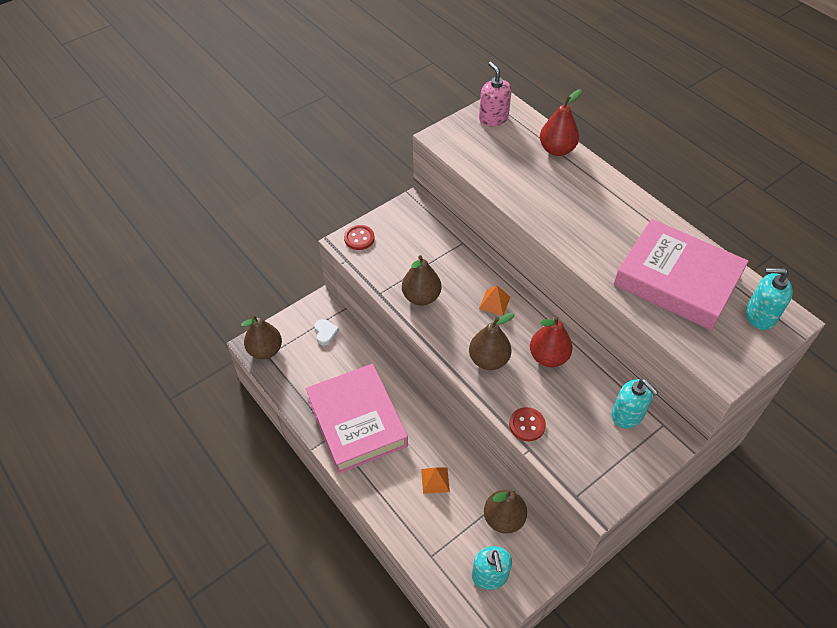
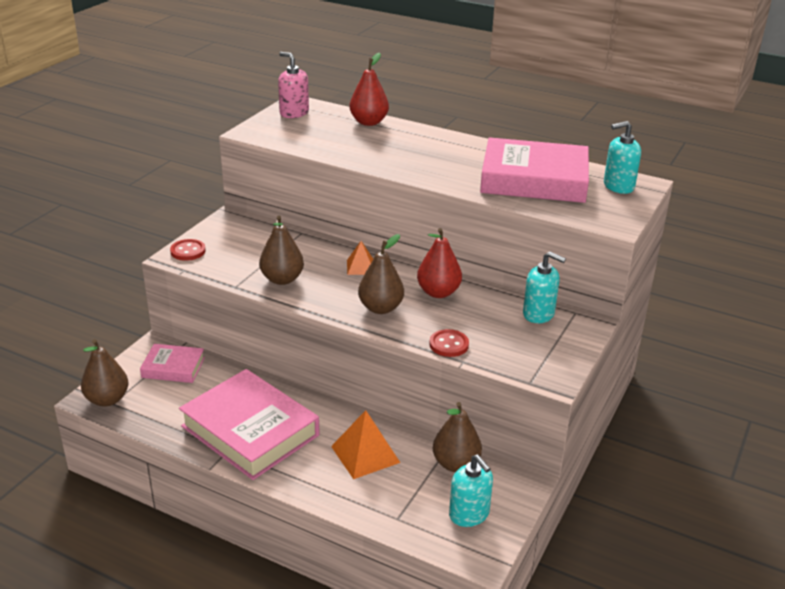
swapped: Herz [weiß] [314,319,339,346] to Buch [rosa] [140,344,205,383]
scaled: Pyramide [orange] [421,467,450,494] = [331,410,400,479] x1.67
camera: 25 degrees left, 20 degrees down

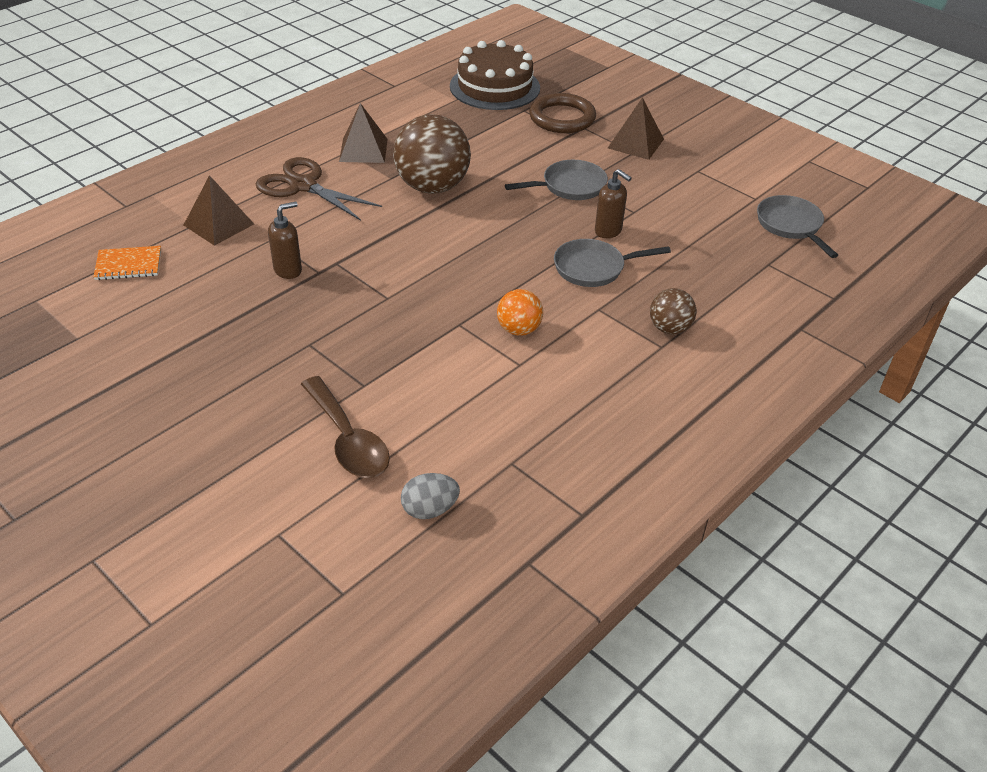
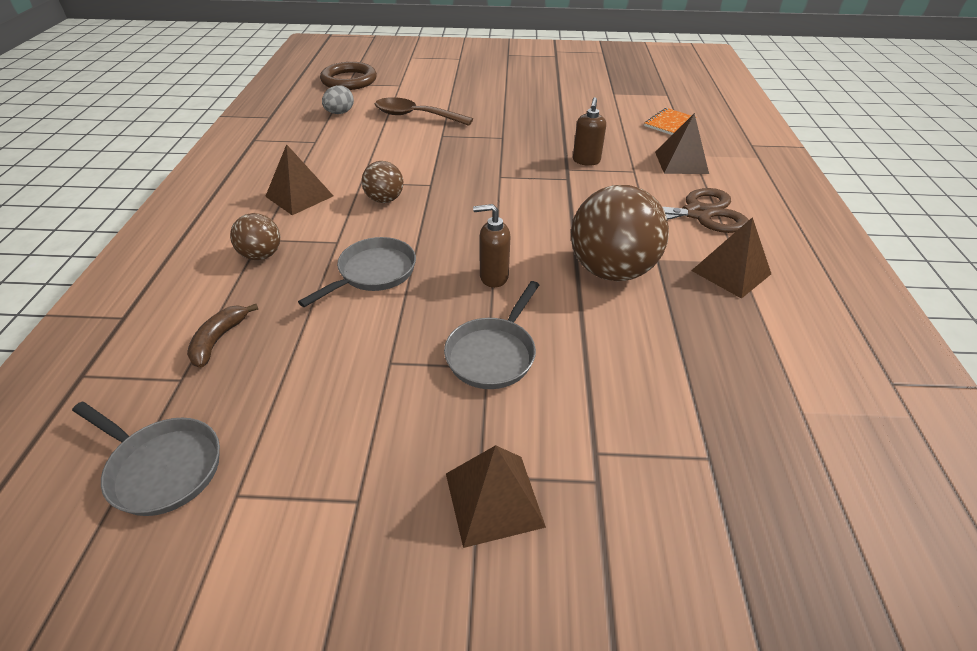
gone: Kuchen [braun] [450,40,540,110]
new: Pyramide [braun] [265,144,333,215]; Banane [braun] [187,304,258,368]
shifted: Ring [braun] [529,93,596,133] to [320,62,377,90]; Seifenspender [braun] [595,169,632,238] to [473,204,510,288]
repainted: Ball [orange] [497,289,543,336] to Ball [braun] [362,161,403,203]
camera: 140 degrees right, 0 degrees up

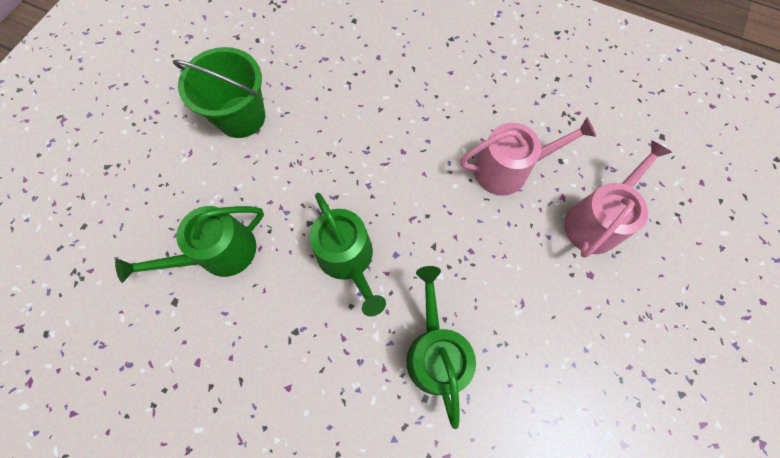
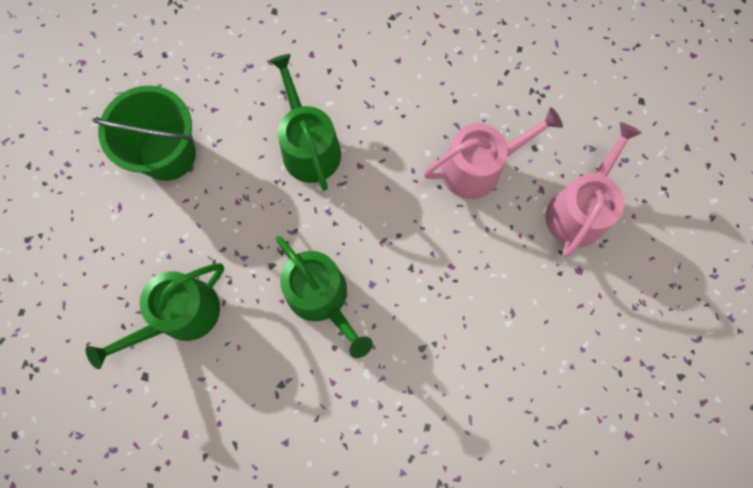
shifted: Gießkanne [grün] [406,266,476,429] to [269,54,341,191]
camera: 10 degrees left, 5 degrees up

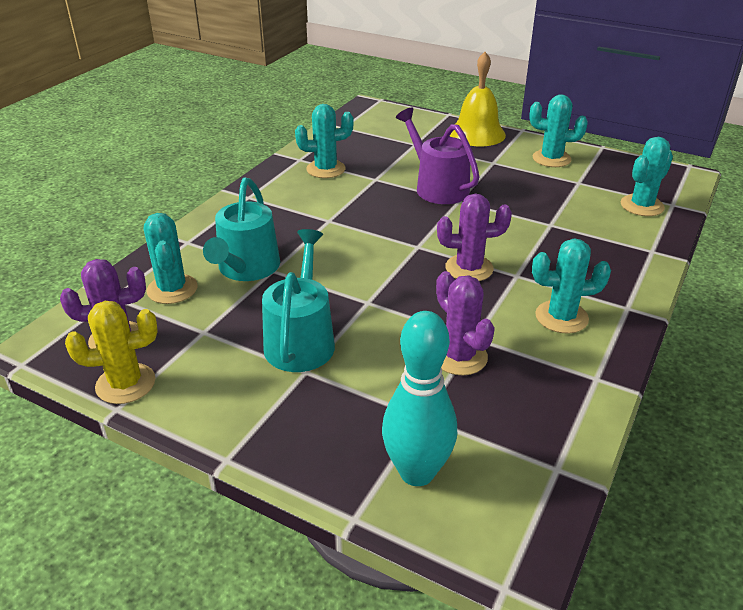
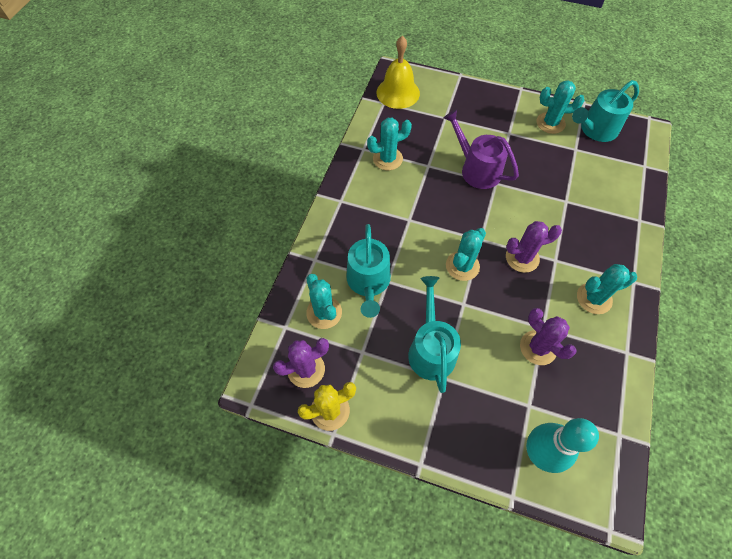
new: Gießkanne [türkis] [572,80,639,142]
shifted: Glocke [gelb] [450,52,506,146] to [376,36,420,109]; Kaktus [türkis] [620,137,673,216] to [446,228,486,281]
camera: 10 degrees left, 25 degrees up

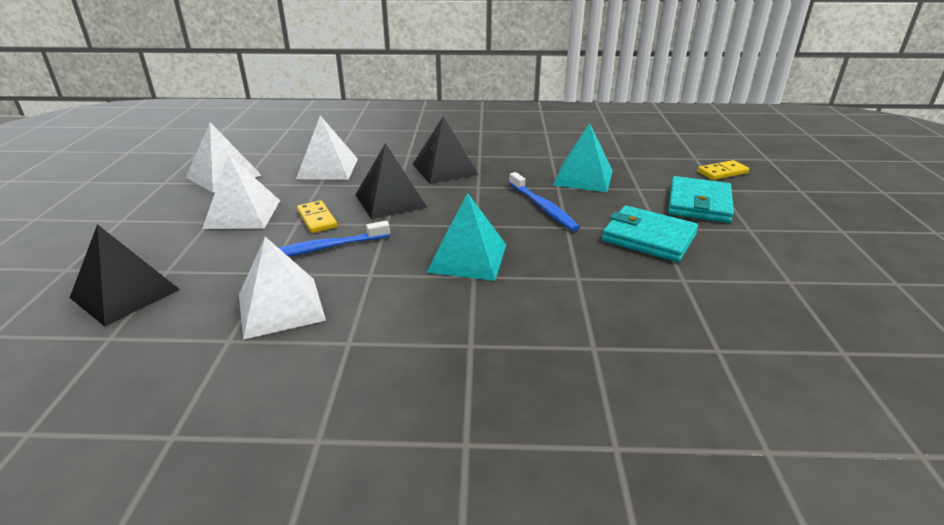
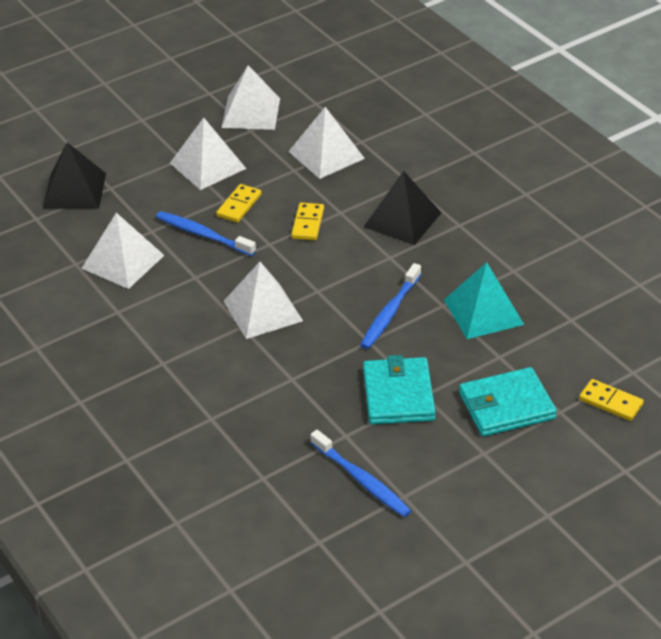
new: Zahnbürste [blau] [310,430,411,517]
swapped: Pyramide [schwarz] [355,143,427,219] to Dominostein [gelb] [291,202,324,240]
repainted: Pyramide [türkis] [426,193,506,281] to Pyramide [weiß] [224,262,303,339]
camera: 55 degrees right, 10 degrees up

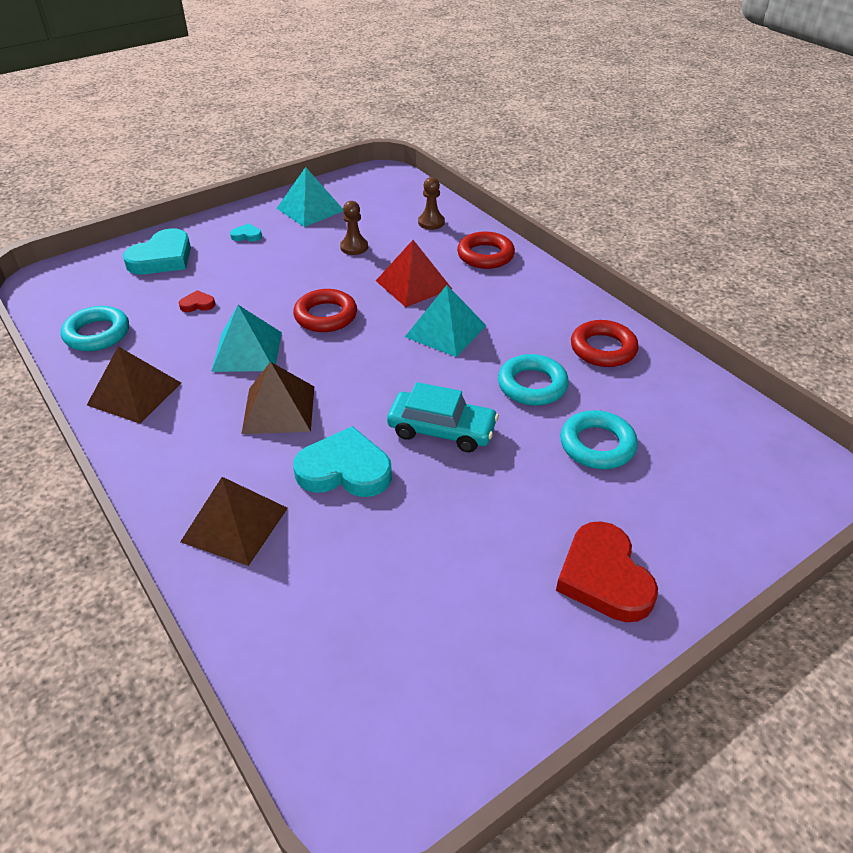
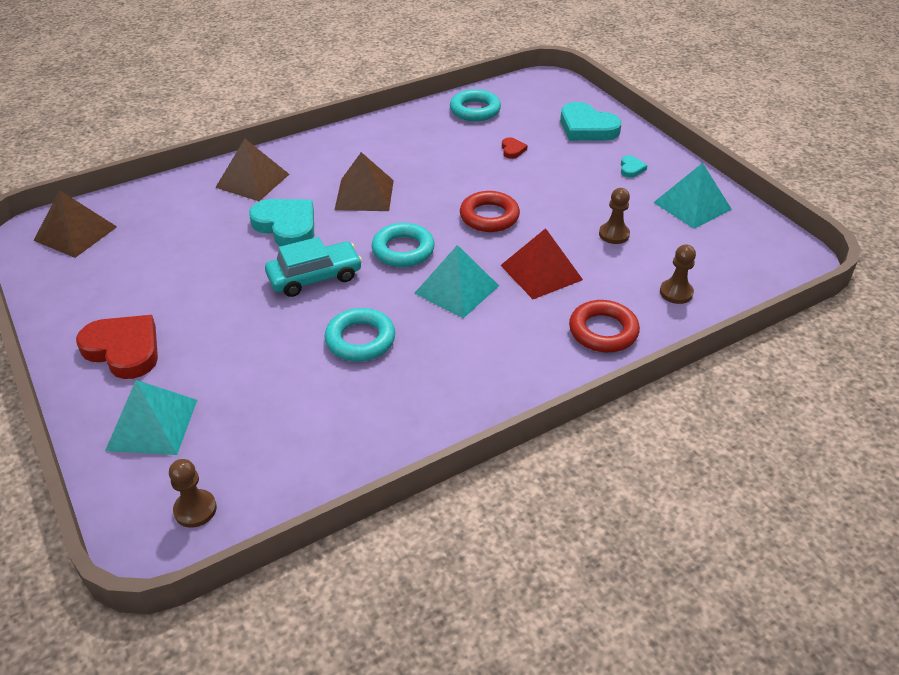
gone: Ring [rot] [571,320,639,367]
new: Bauer [braun] [169,459,217,528]
shifted: Pyramide [türkis] [211,305,282,372] to [105,380,197,455]; Pyramide [braun] [87,346,181,424] to [34,190,117,258]; Ring [türkis] [560,410,638,469] to [372,223,435,267]
rotated: Auto [türkis] [387,382,499,452] = [265,237,362,297] 135 degrees counterclockwise; Herz [türkis] [293,426,392,497] = [249,199,314,246] 60 degrees counterclockwise; Herz [rot] [556,521,658,622] = [76,315,158,379] 45 degrees clockwise
camera: 95 degrees right, 0 degrees up

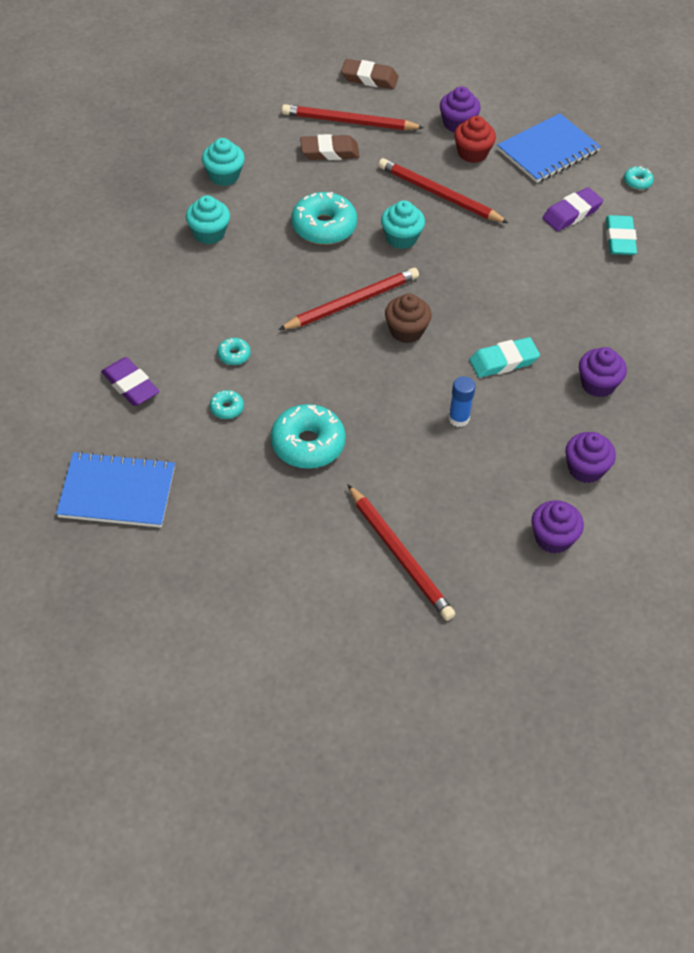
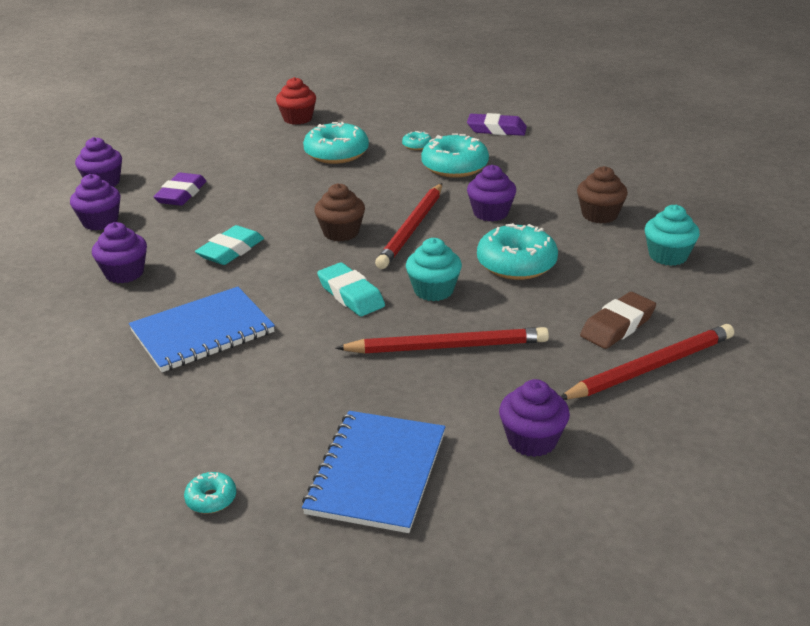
gone: Radiergummi [braun] [341,59,398,89]; Klebestift [blau] [449,376,476,427]; Bleistift [rot] [348,485,455,621]
new: Muffin [lila] [467,165,516,222]
shifted: Muffin [rot] [454,116,496,163] to [276,77,316,125]; Radiergummi [lila] [543,187,603,231] to [153,173,206,206]; Radiergummi [türkis] [606,215,637,255] to [317,263,385,316]; Notizbuch [blau] [56,451,175,528] to [129,287,275,372]
repainted: Muffin [türkis] [186,195,230,244] to Muffin [braun] [577,166,628,223]
scaled: Donut [türkis] [217,338,251,365] = [421,133,489,178] x2.15
camera: 145 degrees right, 20 degrees down

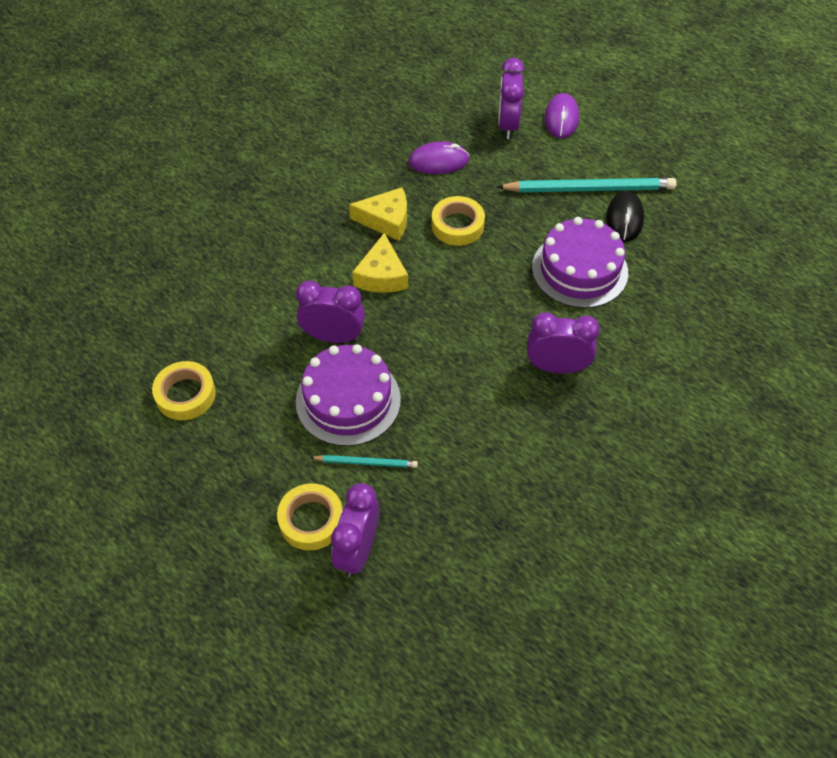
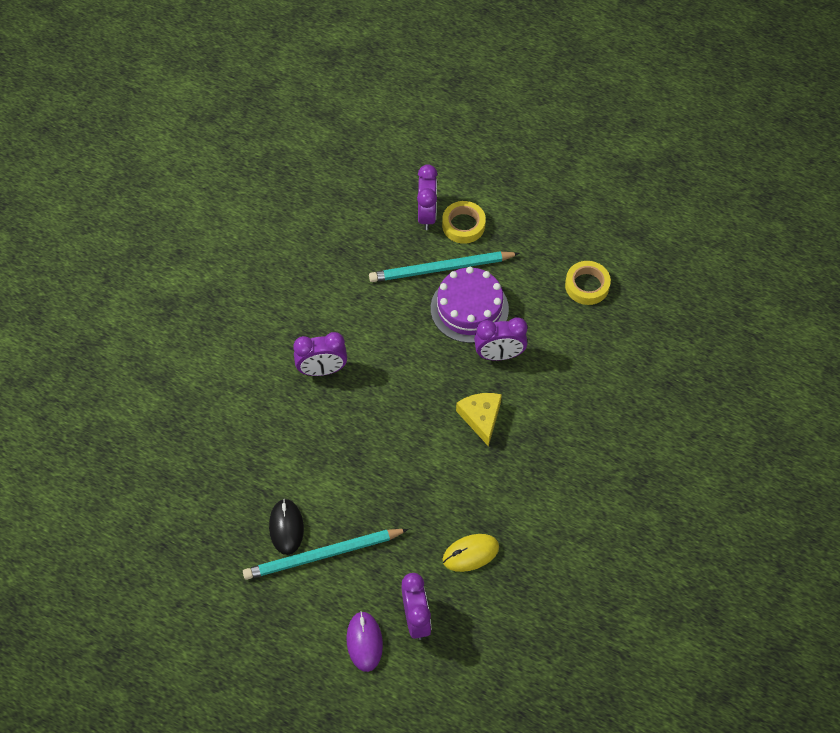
gone: Käse [gelb] [349,187,407,241]; Klebeband [gelb] [432,196,485,246]; Kuchen [lila] [532,217,628,308]
repainted: Computermaus [lila] [408,142,469,174] to Computermaus [gelb] [443,534,499,572]
scaled: Bleistift [türkis] [310,455,418,468] = [369,251,520,282] x2.01
camera: 165 degrees right, 5 degrees up

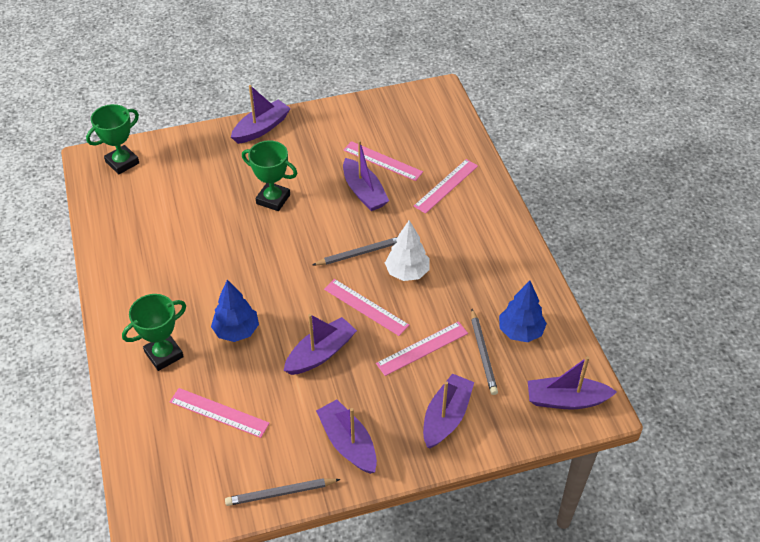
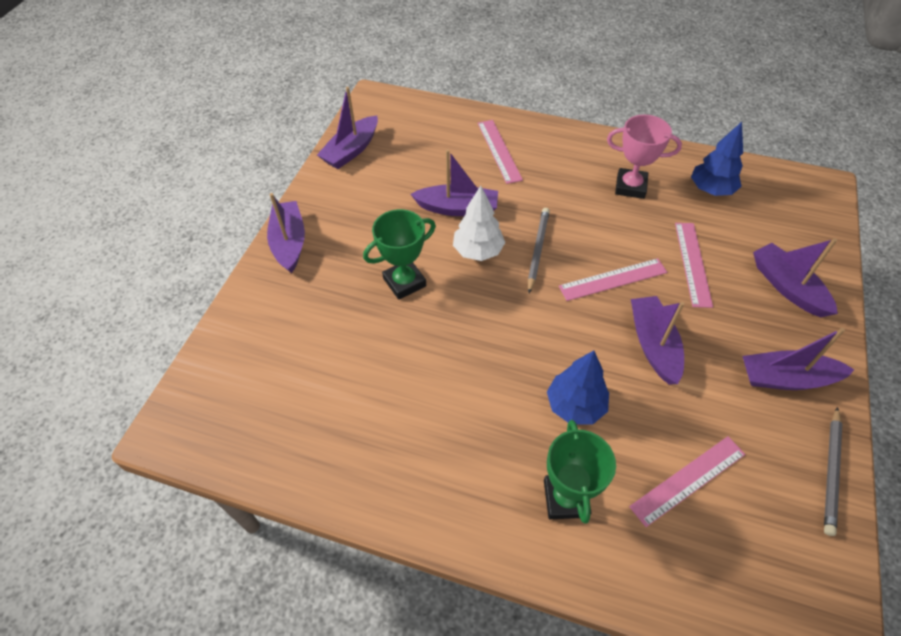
gone: Pokal [grün] [86,104,139,174]; Lineal [rosa] [344,141,423,181]; Bleistift [grau] [471,309,498,395]
new: Pokal [rosa] [607,115,682,199]
shifted: Baum [weiß] [385,220,429,281] to [453,186,505,261]; Boot [lila] [528,356,617,410] to [317,87,378,169]
camera: 55 degrees left, 5 degrees up

